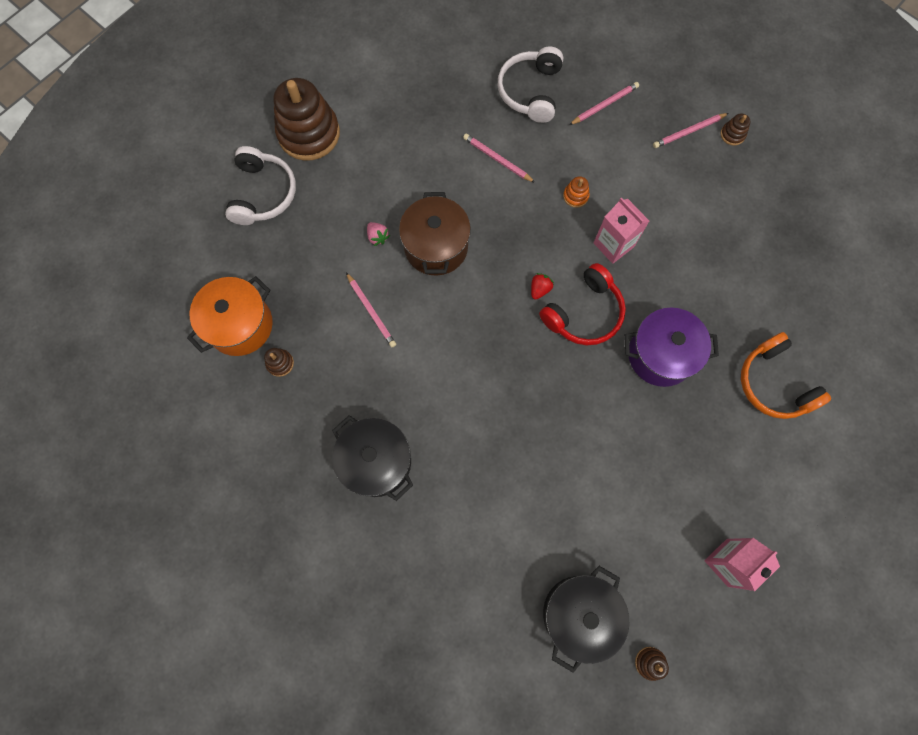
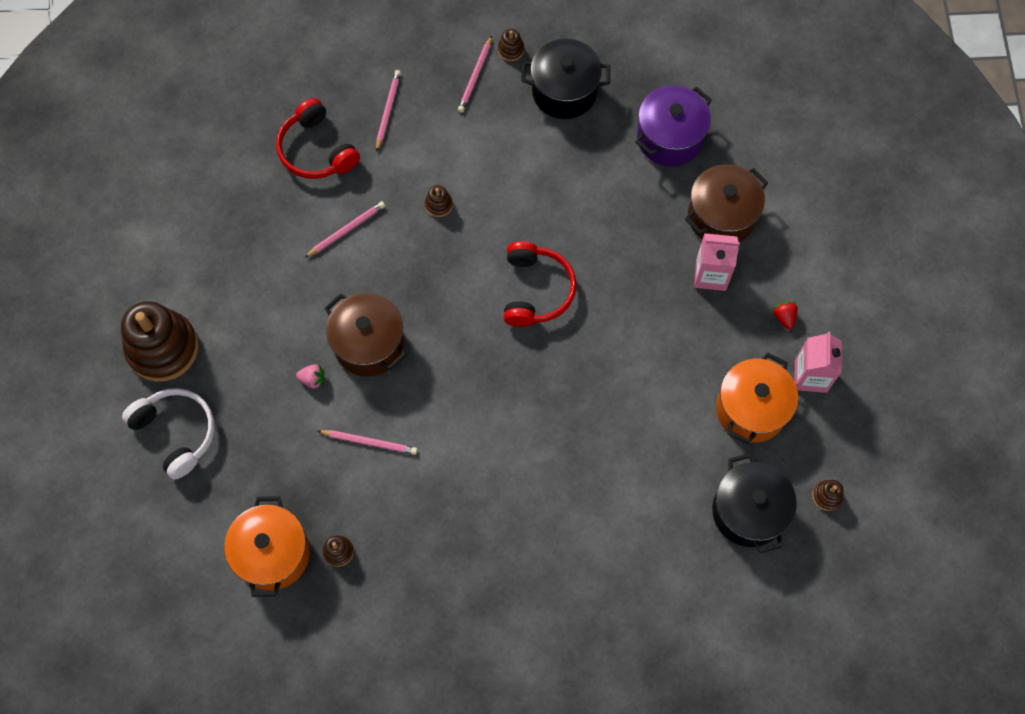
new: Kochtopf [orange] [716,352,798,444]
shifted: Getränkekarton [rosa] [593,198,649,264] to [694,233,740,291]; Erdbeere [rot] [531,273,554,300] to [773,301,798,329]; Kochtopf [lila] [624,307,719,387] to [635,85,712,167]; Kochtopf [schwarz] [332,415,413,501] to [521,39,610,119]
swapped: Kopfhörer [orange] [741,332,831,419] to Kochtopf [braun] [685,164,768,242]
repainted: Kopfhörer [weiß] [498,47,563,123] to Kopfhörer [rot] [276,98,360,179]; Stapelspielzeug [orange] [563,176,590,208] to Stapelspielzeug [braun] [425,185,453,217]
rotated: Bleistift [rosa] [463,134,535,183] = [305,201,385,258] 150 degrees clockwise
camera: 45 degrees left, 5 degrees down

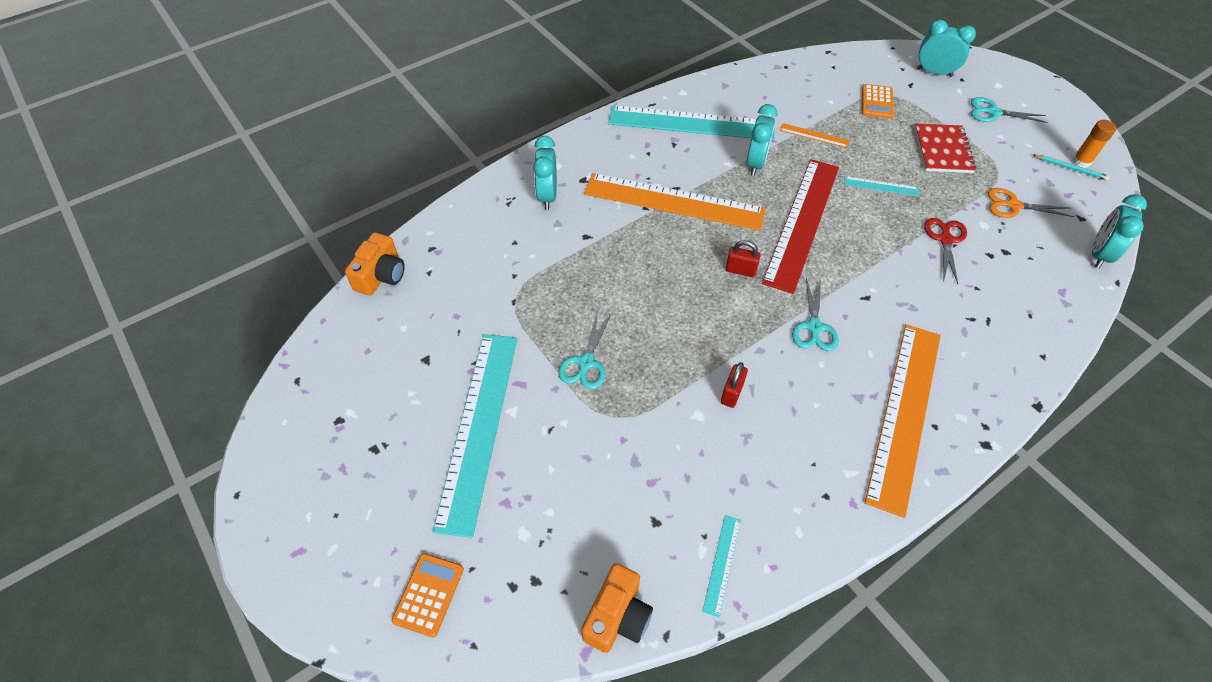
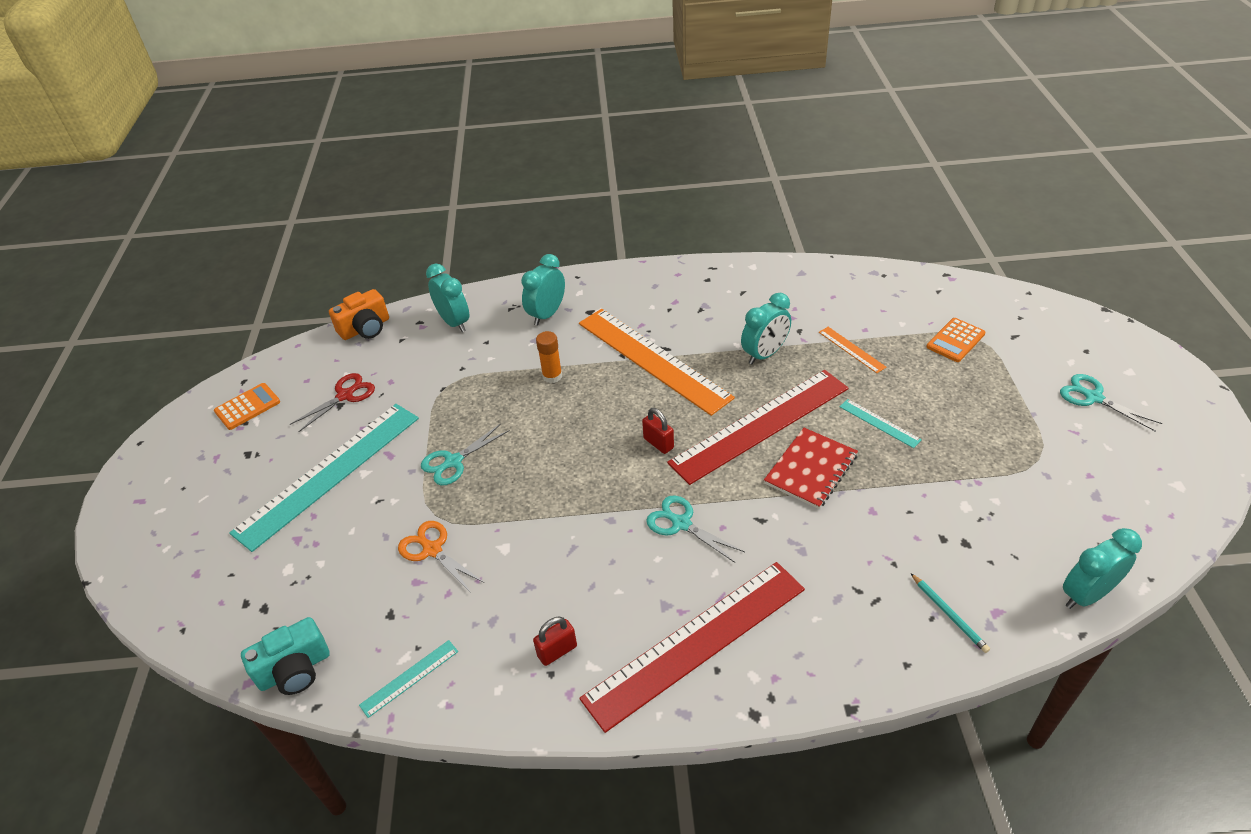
gone: Lineal [türkis] [608,105,775,141]
shifted: Wecker [türkis] [917,20,976,77] to [426,263,469,332]; Klebestift [orange] [1072,120,1117,168] to [536,331,562,383]; Notizbuch [rot] [915,124,976,173] to [764,428,858,509]; Bleistift [türkis] [1033,155,1110,181] to [911,573,990,653]; Schere [orange] [988,188,1074,218] to [398,521,485,593]; Schere [rot] [924,218,967,284] to [290,373,375,432]; Vorhängeschloss [rot] [721,362,748,408] to [533,616,577,666]; Taschenrechner [orange] [391,553,464,637] to [214,383,280,430]
repainted: Lineal [orange] [865,324,941,518] to Lineal [rot] [579,562,805,733]; Kamera [orange] [581,563,653,653] to Kamera [türkis] [241,617,330,695]
rotated: Schere [türkis] [792,278,839,351] = [646,495,745,563] 90 degrees clockwise
camera: 35 degrees right, 10 degrees down

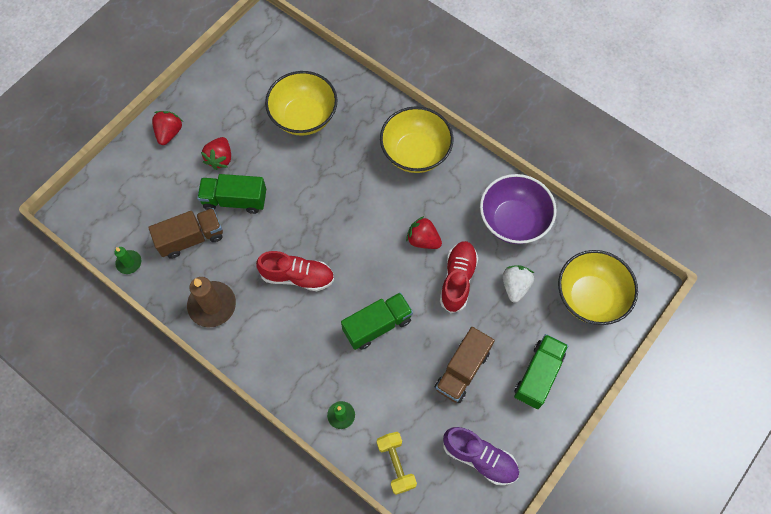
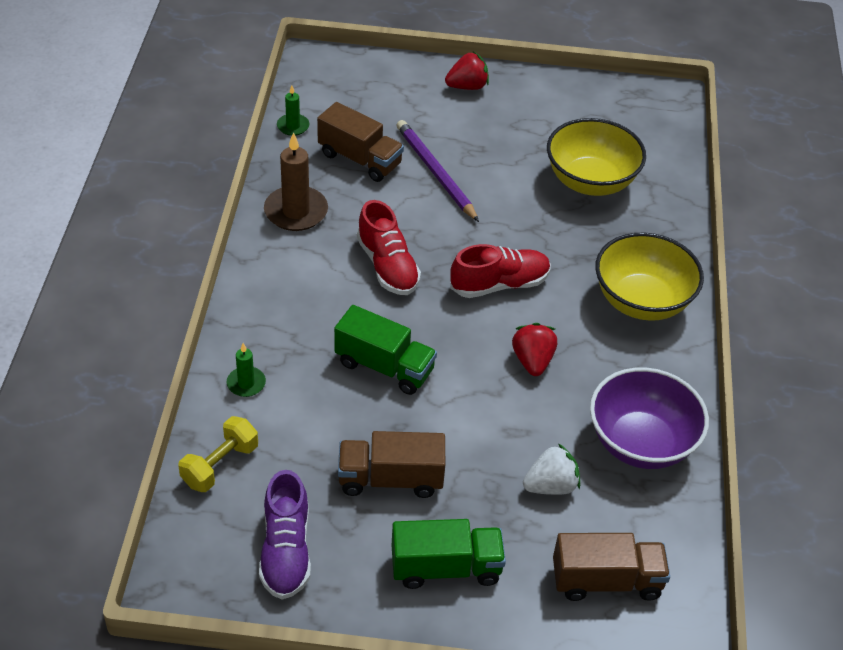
gone: Erdbeere [rot] [201,137,231,170]
shifted: Schuh [rot] [440,241,478,313] to [450,244,551,298]
swapped: Lastwagen [grün] [197,174,266,214] to Bleistift [lila] [397,120,479,222]; Schüssel [gelb] [558,250,638,325] to Lastwagen [braun] [553,533,670,601]
camera: 55 degrees right, 20 degrees down

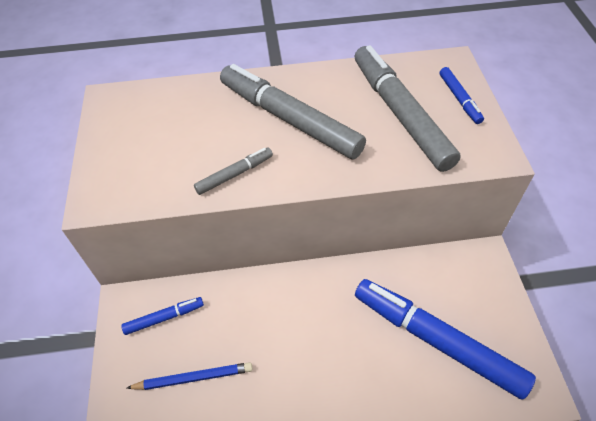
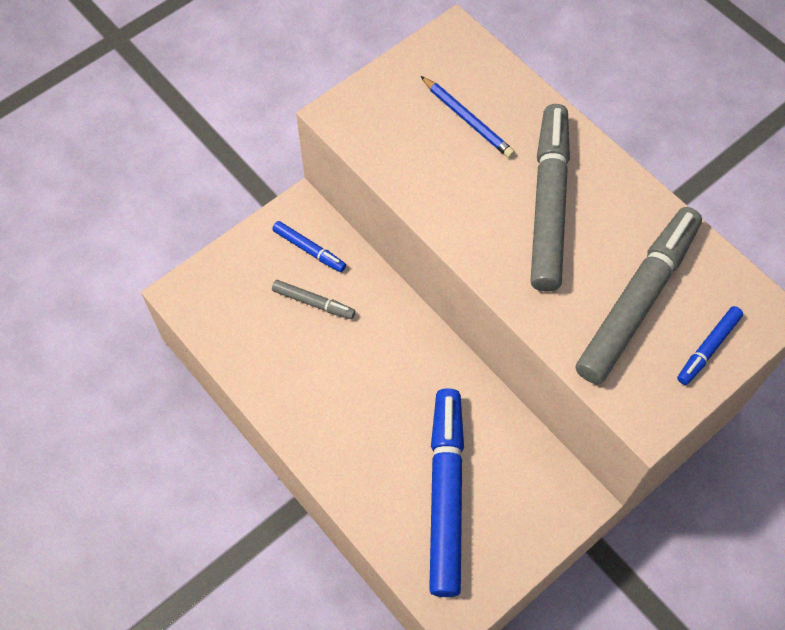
shifted: Filzstift [grau] [194,147,273,195] to [272,280,355,319]; Bleistift [blau] [127,362,253,390] to [421,76,515,158]
camera: 55 degrees right, 10 degrees up

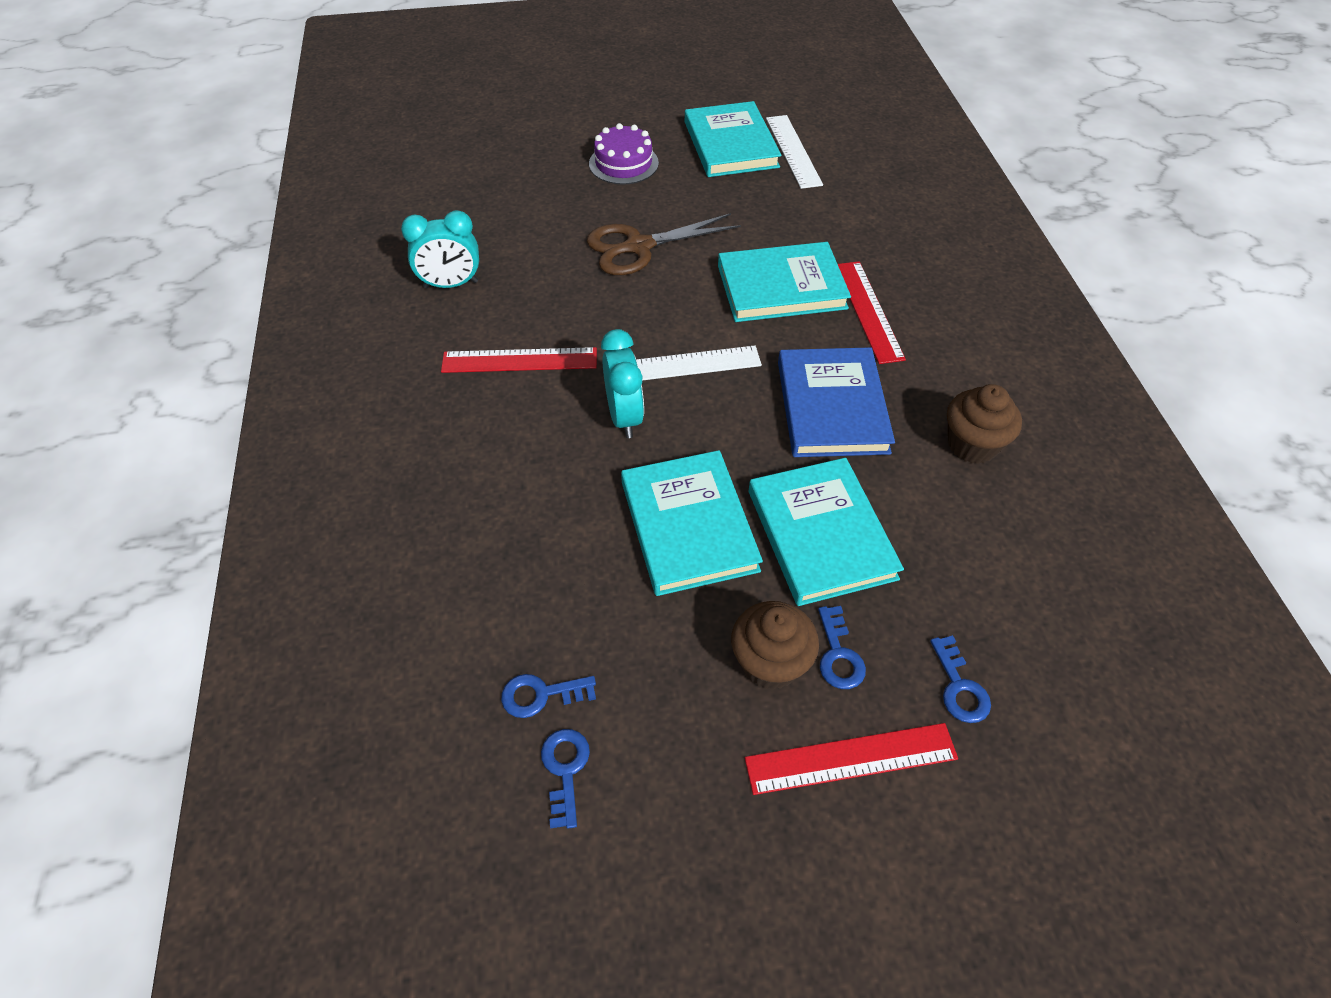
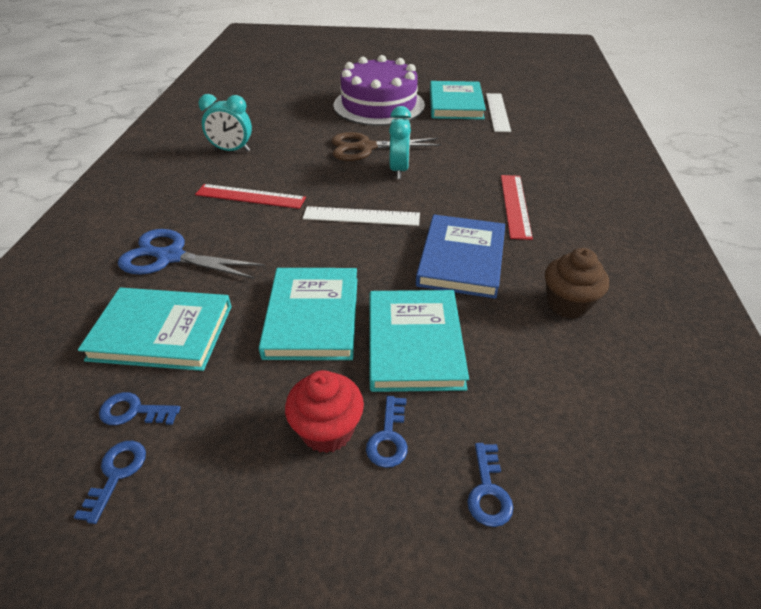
gone: Lineal [rot] [745,723,958,795]
new: Schere [blau] [118,229,265,279]
shifted: Buch [türkis] [718,242,851,322] to [78,288,231,371]; Wecker [türkis] [601,329,644,438] to [389,106,411,179]
repainted: Muffin [braun] [731,601,819,690] to Muffin [rot] [285,370,364,453]
scaled: Kuchen [lila] [589,123,659,185] = [334,55,425,126] x1.92
camera: 15 degrees right, 10 degrees down

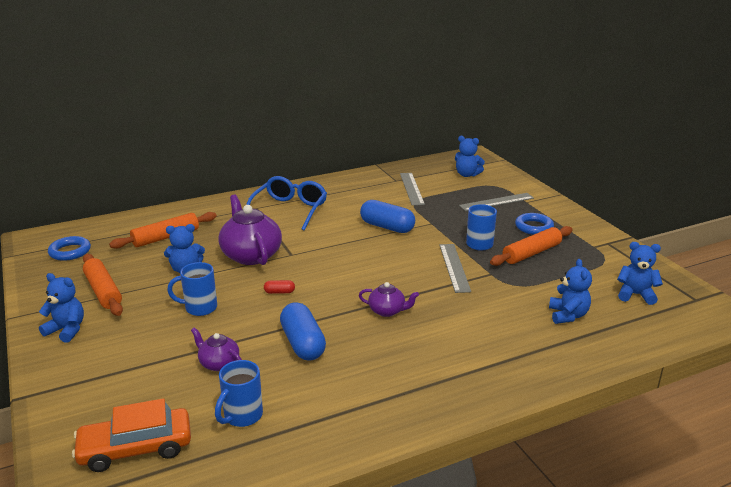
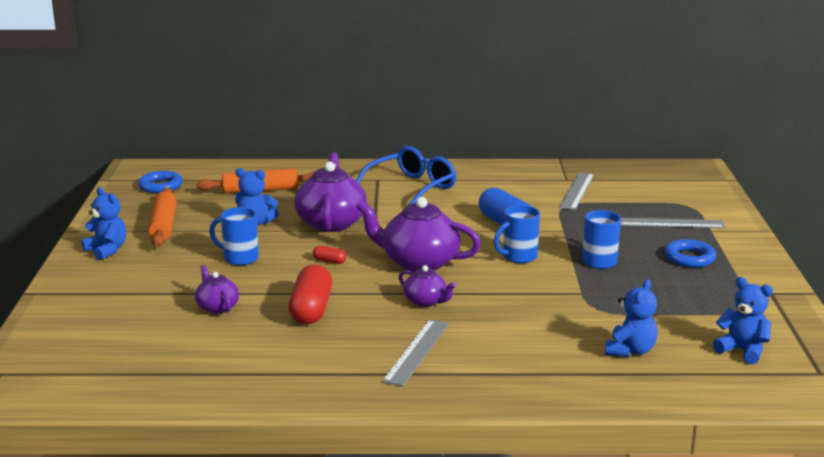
gone: Teddybär [blau] [455,136,485,177]; Nudelholz [orange] [490,226,573,266]; Auto [orange] [72,398,191,472]
new: Teekanne [lila] [357,197,481,272]
shifted: Lineal [grau] [439,244,471,293] to [382,319,449,386]; Tasse [blau] [215,360,263,427] to [494,205,540,263]
repainted: Kapsel [blau] [280,302,326,361] to Kapsel [rot] [288,265,332,324]
camera: 25 degrees right, 5 degrees down

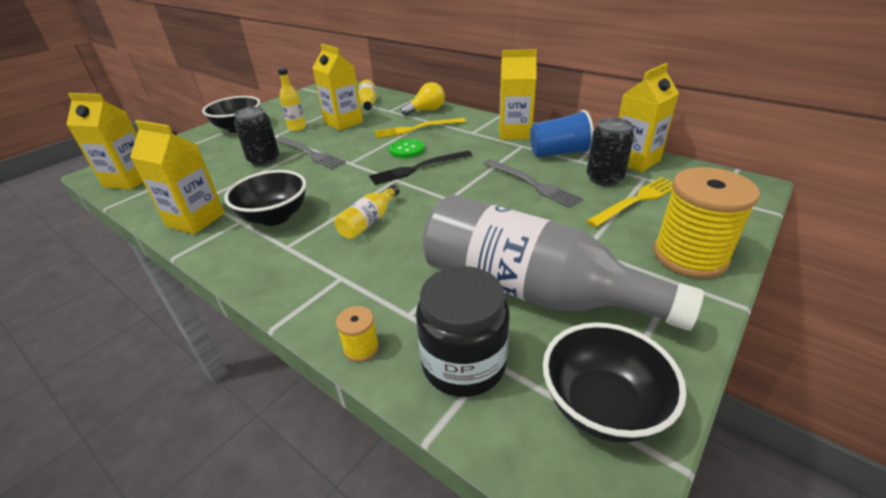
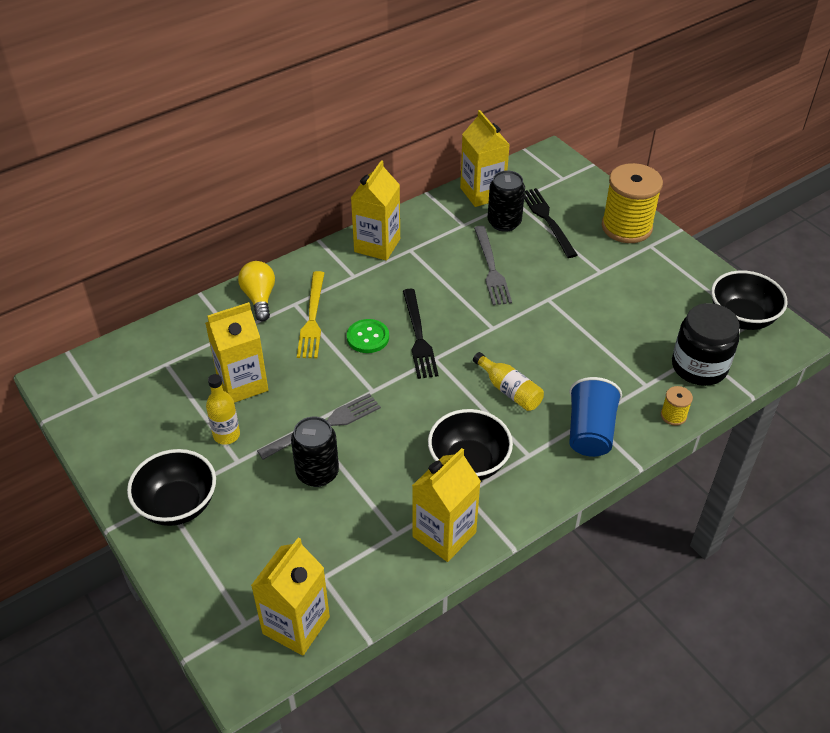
gone: Flasche [gelb] [359,80,376,110]; Flasche [grau] [422,194,704,330]
shifted: Becher [blau] [530,110,594,157] to [569,377,622,457]
repainted: Gabel [gelb] [586,177,673,227] to Gabel [schwarz] [524,188,577,258]
rotated: Gabel [grau] [483,159,583,208] = [474,226,512,305] 105 degrees clockwise
camera: 75 degrees left, 10 degrees up

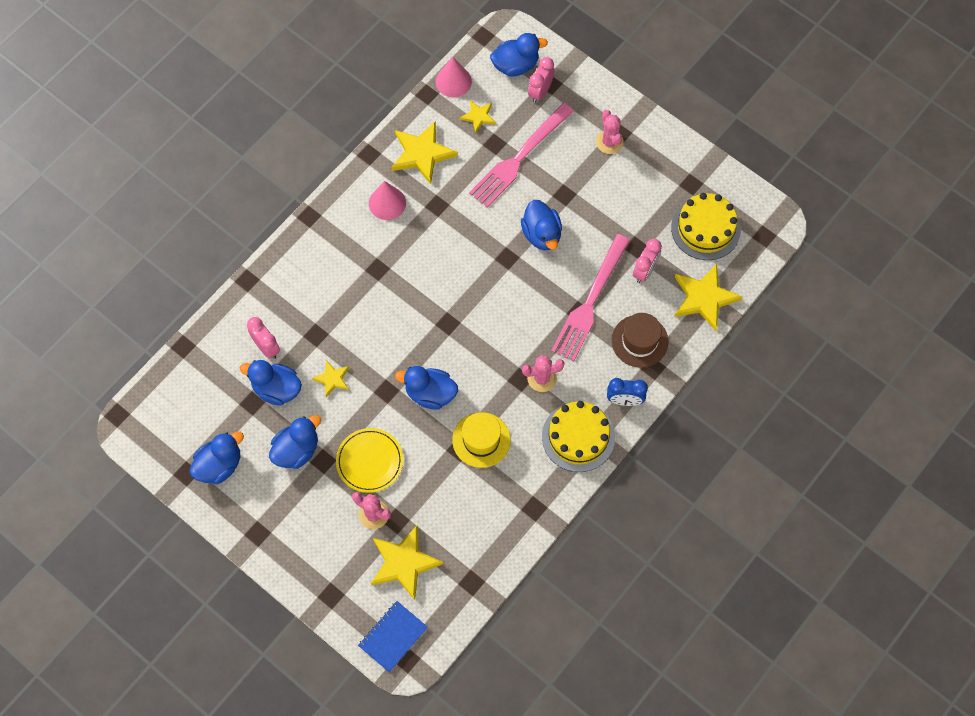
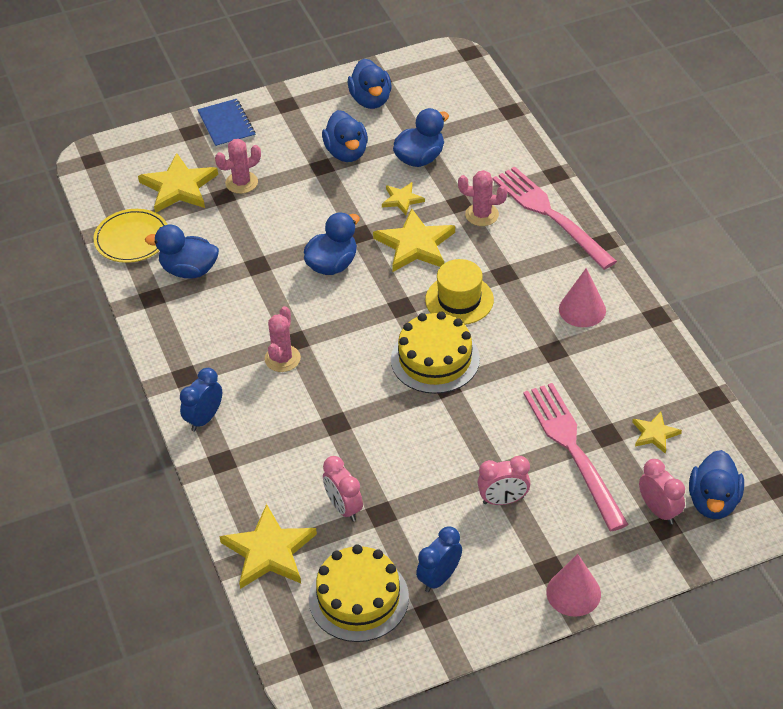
gone: Hut [braun] [612,313,668,368]
new: Wecker [blau] [416,527,462,592]
shifted: Kegel [rosa] [436,57,472,97] to [546,554,601,617]; Kaktus [rosa] [596,110,624,154] to [458,170,507,226]; Stern [gelb] [392,121,458,184] to [373,208,455,272]; Ente [blau] [521,200,562,250] to [145,225,219,278]; Gabel [rosa] [551,234,630,362] to [493,166,617,270]; Wecker [rosa] [247,317,280,359] to [477,456,531,505]; Kuchen [gelb] [542,401,615,472] to [391,312,480,394]; Hut [gelb] [452,412,511,468] to [425,259,494,325]; Teller [gelb] [336,428,403,493] to [94,209,168,263]; Notizbuch [blau] [358,601,428,672] to [197,99,256,148]
camera: 120 degrees right, 20 degrees down

